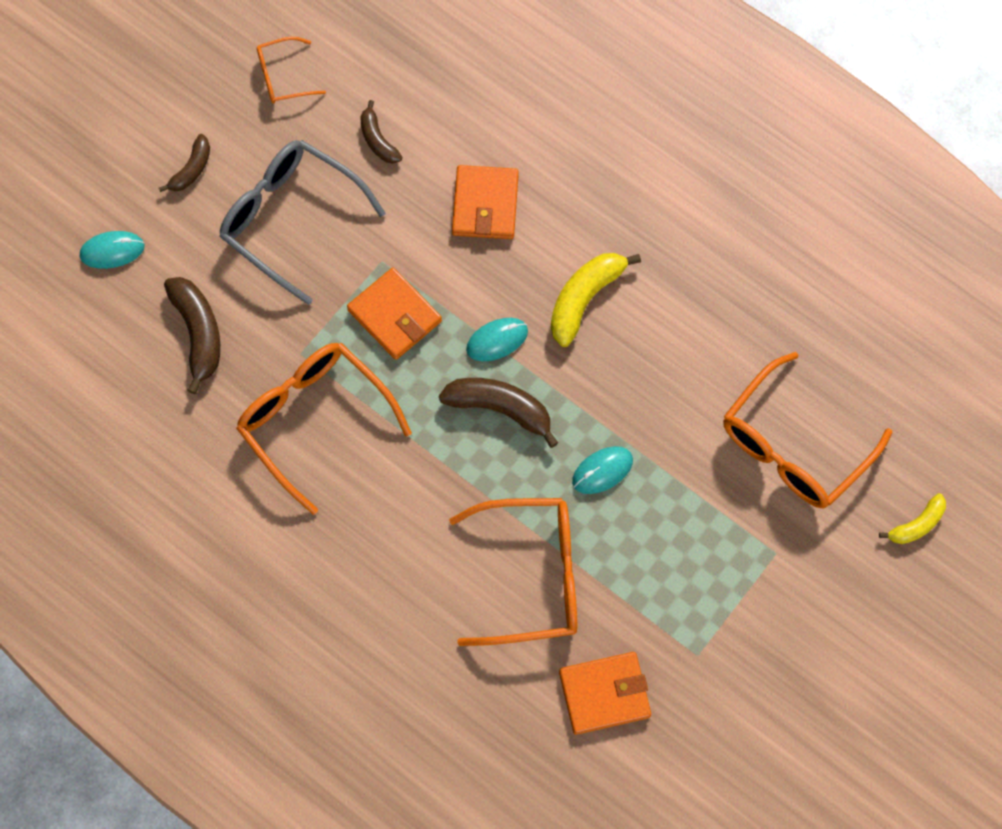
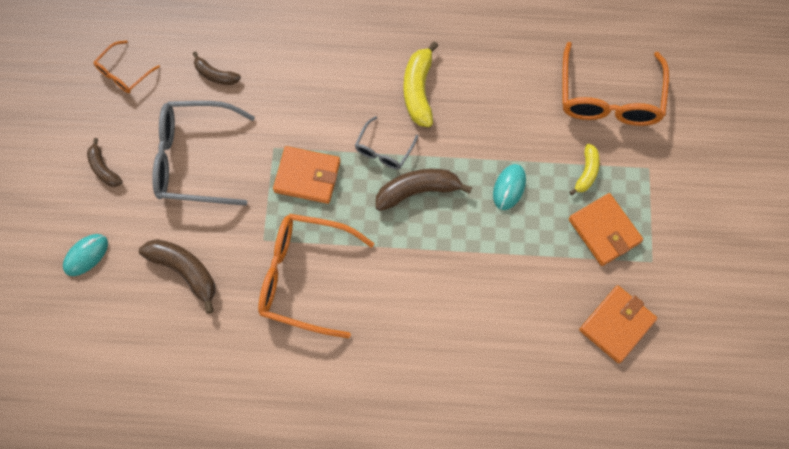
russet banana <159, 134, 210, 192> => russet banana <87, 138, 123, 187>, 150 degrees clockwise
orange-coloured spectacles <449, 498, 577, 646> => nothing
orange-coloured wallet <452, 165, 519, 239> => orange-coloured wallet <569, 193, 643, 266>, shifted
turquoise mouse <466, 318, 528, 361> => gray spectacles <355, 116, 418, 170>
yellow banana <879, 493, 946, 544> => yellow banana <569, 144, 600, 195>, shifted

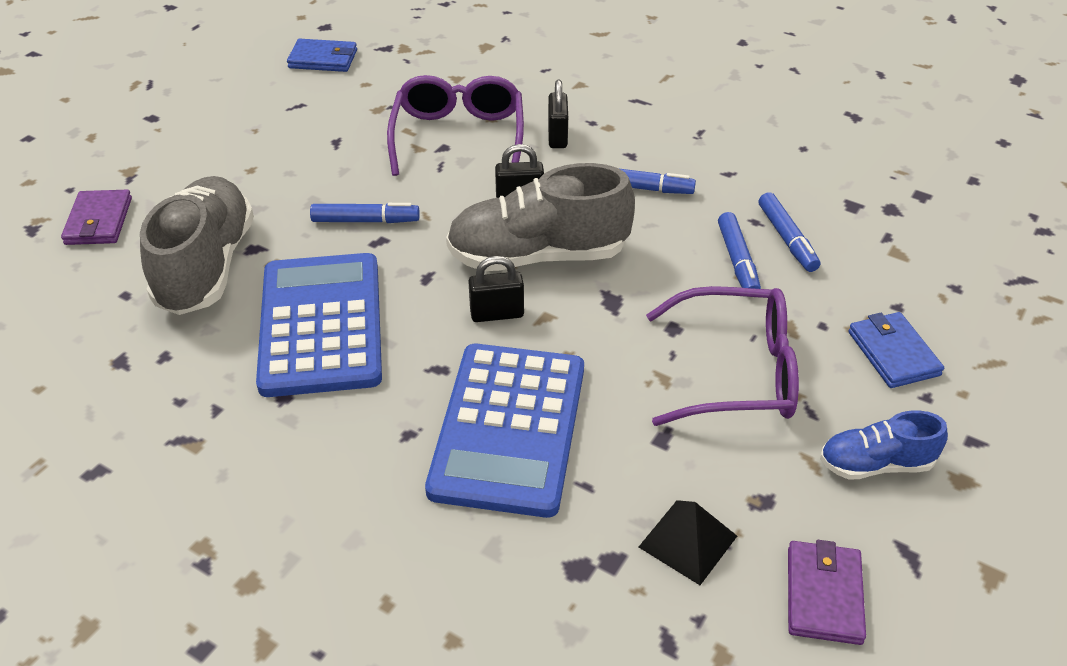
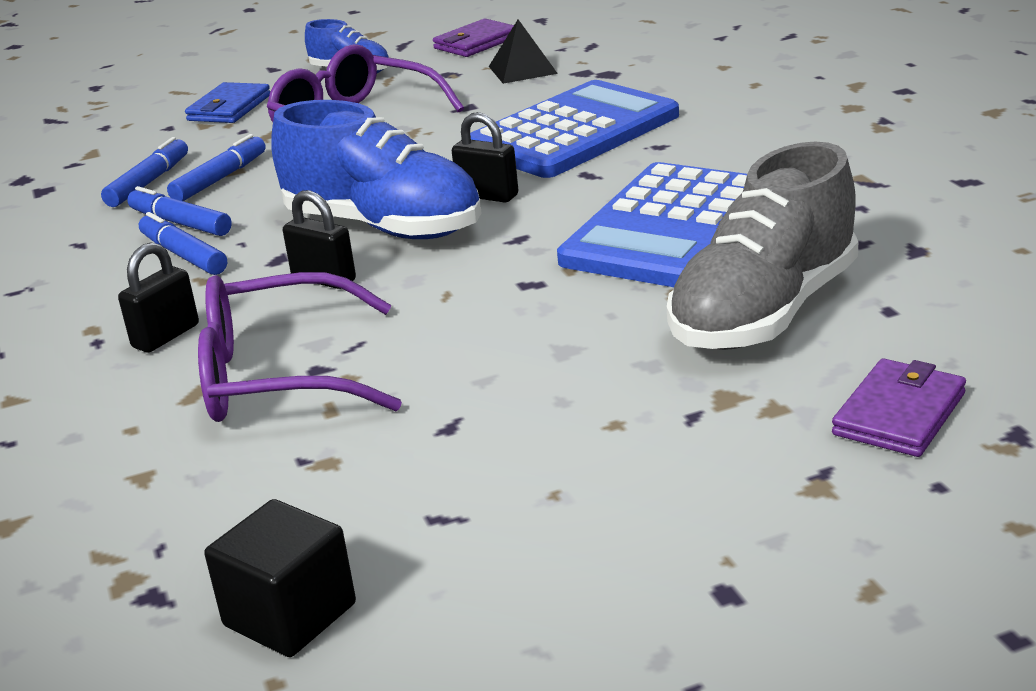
royal blue wallet <287, 39, 357, 72> => black block <204, 499, 356, 657>
royal blue marker pen <310, 203, 420, 223> => royal blue marker pen <127, 186, 232, 236>, shifted
violet spectacles <387, 75, 524, 176> => violet spectacles <198, 272, 402, 422>, 45 degrees clockwise
gray shoe <446, 163, 635, 271> => royal blue shoe <271, 100, 481, 239>

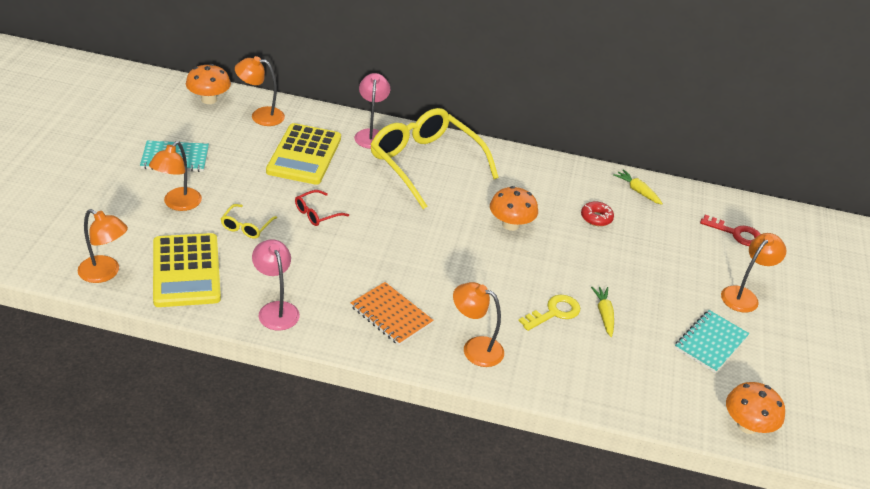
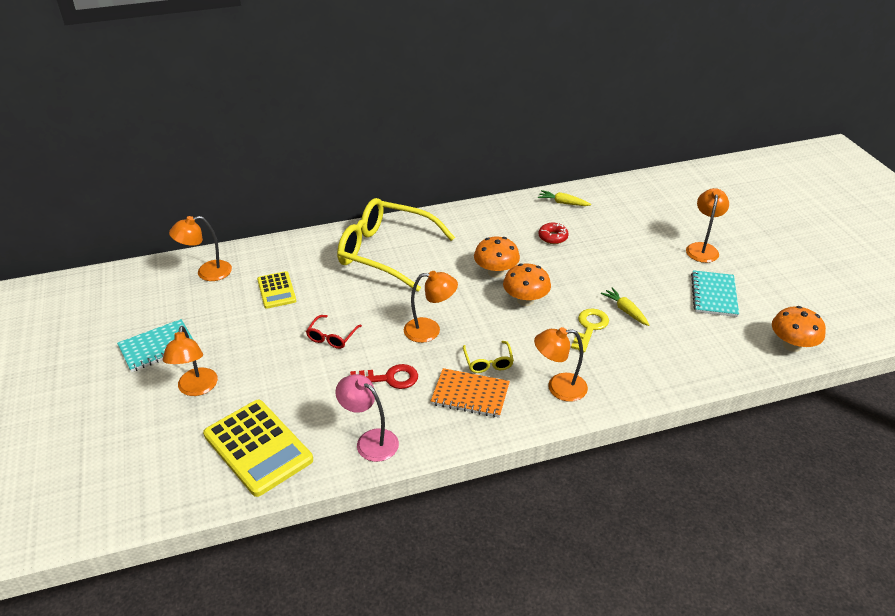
orange-coloured desk lamp <78, 209, 128, 283> => orange-coloured desk lamp <404, 271, 458, 343>, shifted
orange-coloured fungus <186, 64, 231, 104> => orange-coloured fungus <503, 263, 551, 306>, shifted
yellow spectacles <221, 204, 277, 238> => yellow spectacles <463, 341, 514, 373>, shifted
yellow pocket calculator <266, 123, 341, 185> => yellow pocket calculator <257, 271, 296, 309>, x0.57
pink desk lamp <354, 73, 390, 149> => nothing
scarlet key <700, 215, 760, 246> => scarlet key <350, 364, 418, 389>, shifted

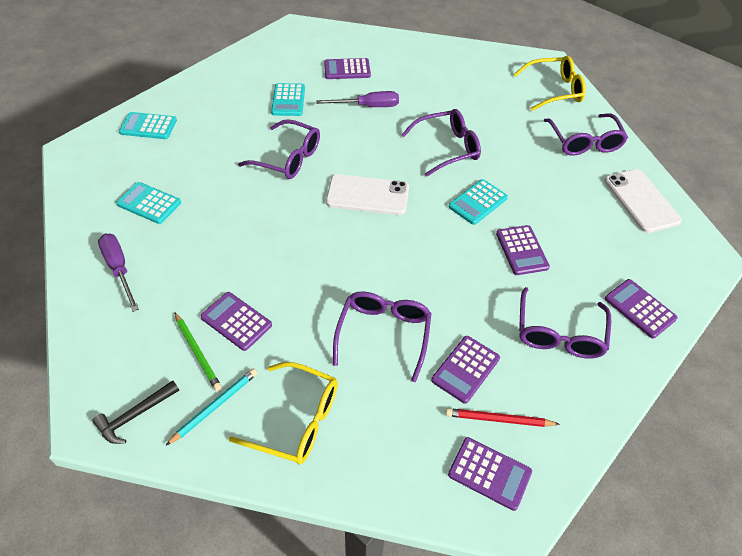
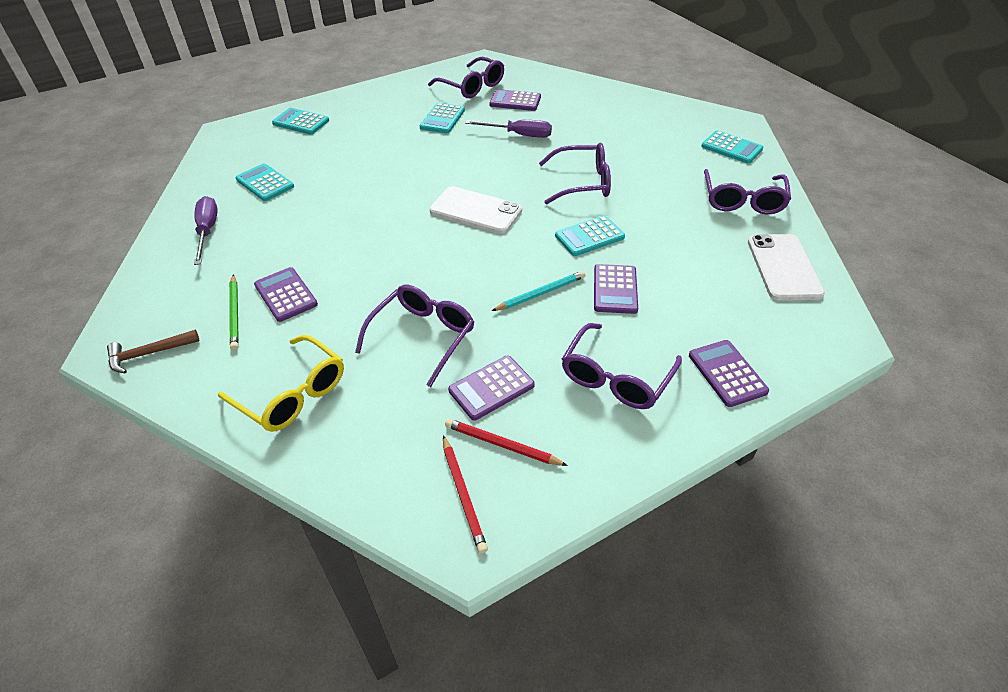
black carpenter's hammer <92, 380, 179, 444> => russet carpenter's hammer <107, 330, 199, 374>
turquoise lead pencil <165, 368, 258, 446> => turquoise lead pencil <492, 271, 585, 311>, shifted
violet spectacles <238, 119, 320, 179> => violet spectacles <428, 57, 504, 98>, shifted
violet pocket calculator <448, 437, 532, 511> => scarlet lead pencil <443, 435, 488, 554>
yellow spectacles <514, 56, 586, 111> => turquoise pocket calculator <701, 130, 763, 164>

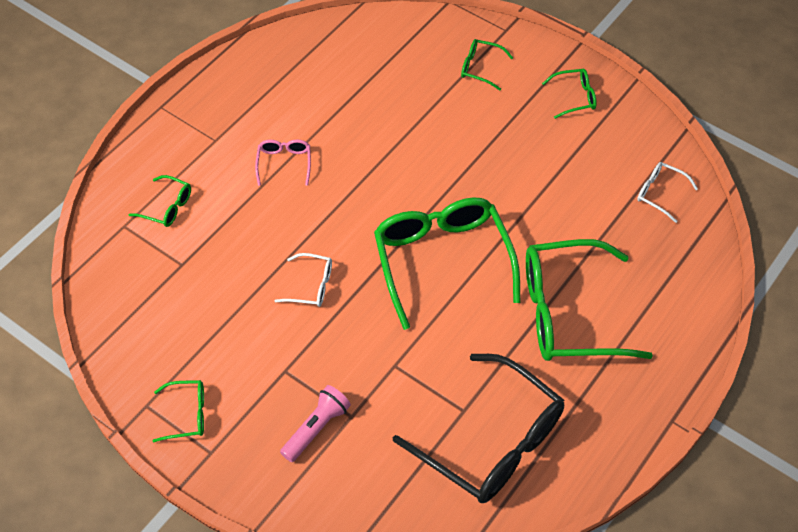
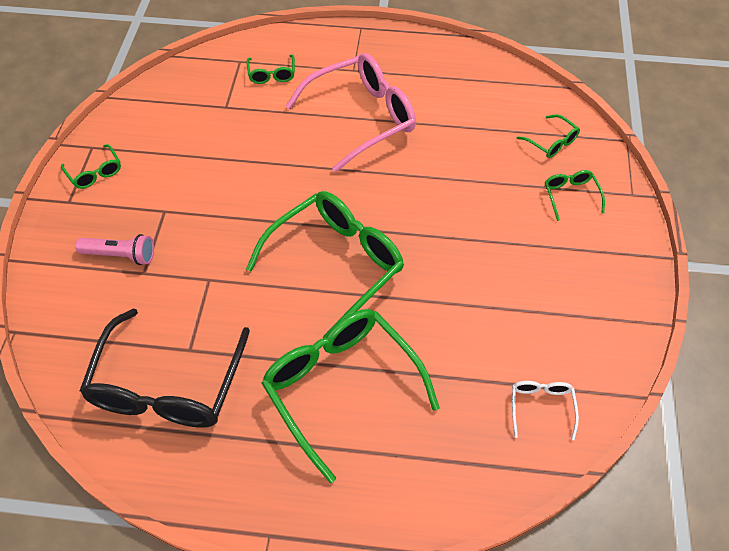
pink spectacles <255, 140, 311, 186> => pink spectacles <286, 53, 416, 172>, x2.26
snow-white spectacles <275, 253, 332, 307> => nothing
green spectacles <542, 69, 597, 119> => green spectacles <517, 114, 580, 158>, shifted

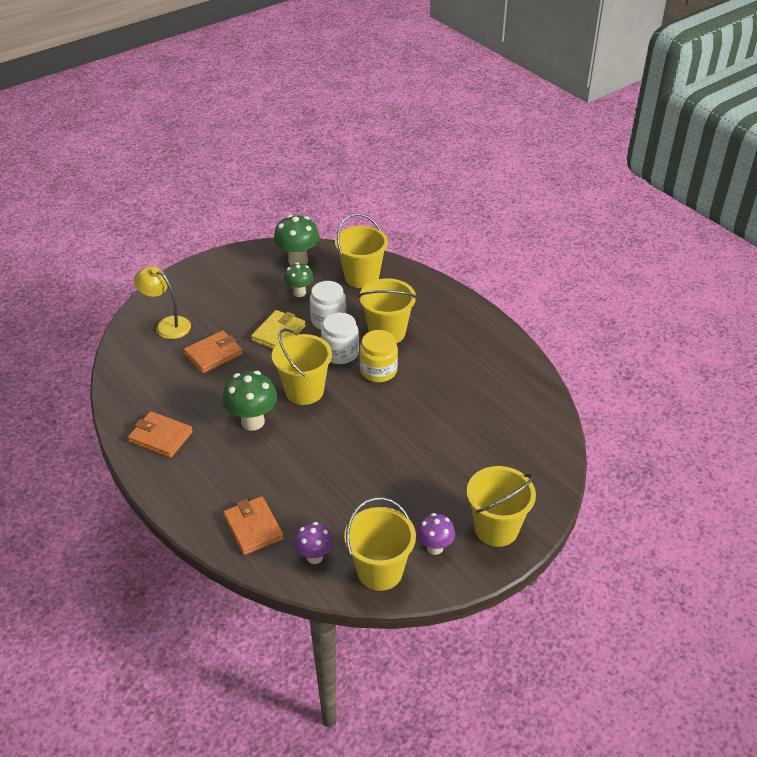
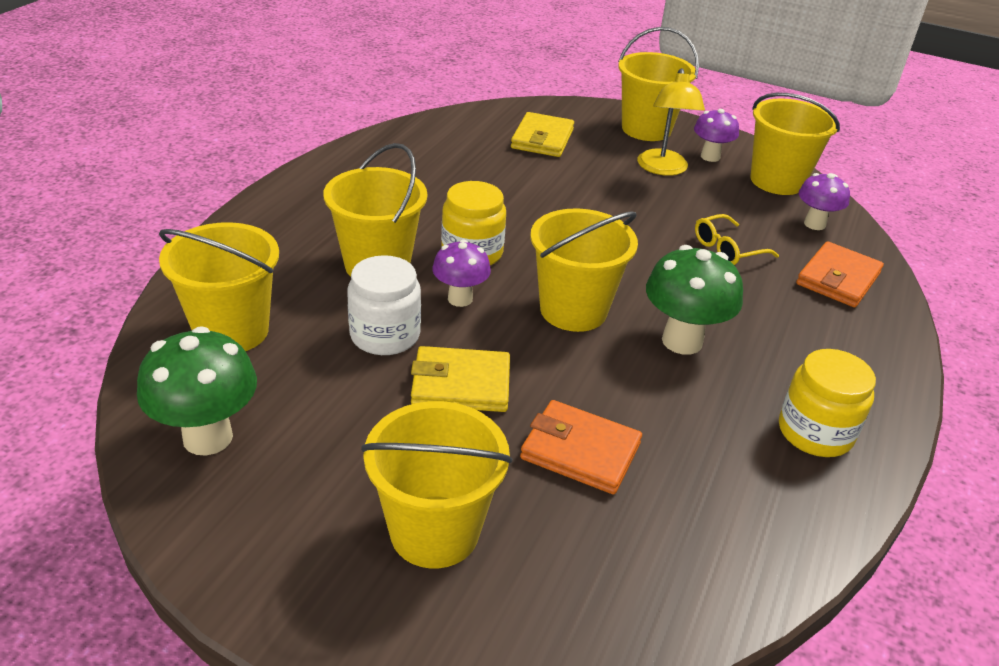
orange-coloured wallet <128, 411, 193, 458> => yellow jar <779, 349, 876, 457>
yellow desk lamp <134, 266, 191, 339> => yellow desk lamp <637, 68, 705, 176>, shifted
green fungus <284, 263, 314, 297> => nothing
snow-white jar <321, 313, 359, 364> => violet fungus <432, 239, 491, 307>
nothing => yellow pail <361, 401, 512, 568>
nothing => yellow wallet <511, 112, 574, 157>
nothing => yellow spectacles <695, 214, 779, 265>

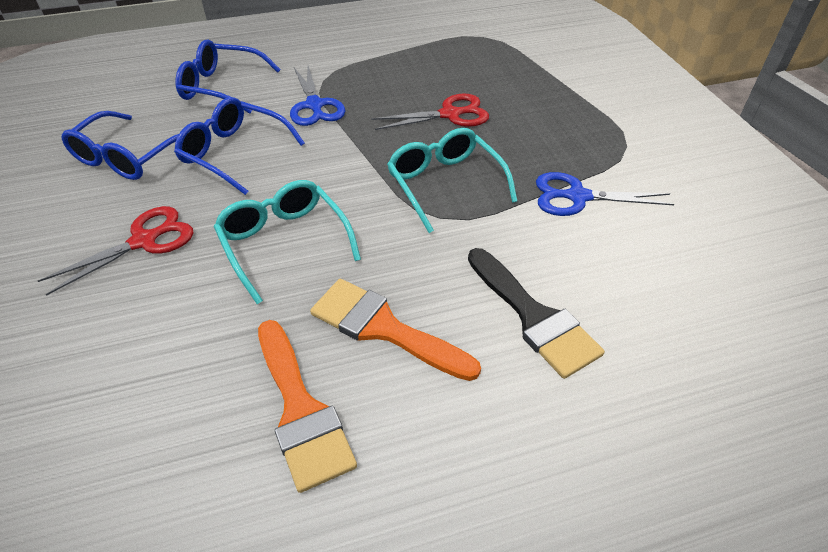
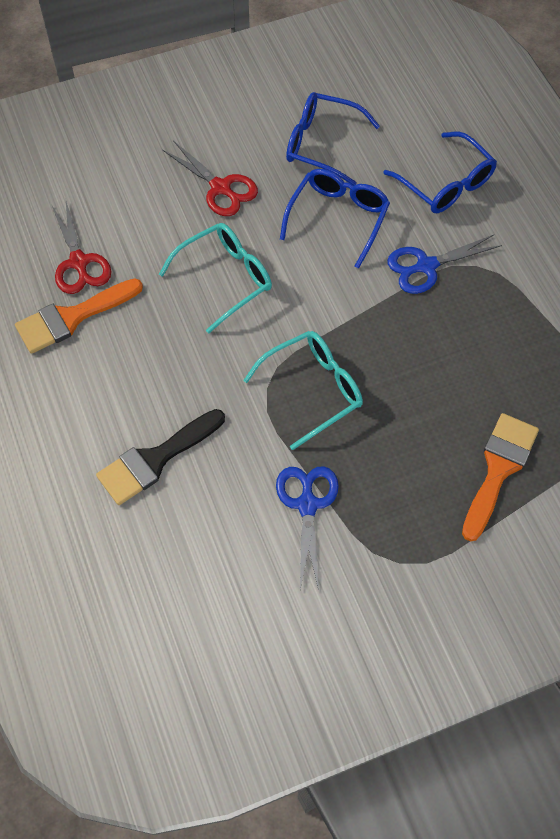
royal blue spectacles <175, 39, 281, 114> => royal blue spectacles <383, 132, 497, 213>, 135 degrees clockwise
orange-coloured paintbrush <310, 279, 481, 381> => orange-coloured paintbrush <462, 413, 539, 542>, shifted
scarlet pair of scissors <371, 94, 489, 130> => scarlet pair of scissors <51, 201, 111, 294>, shifted

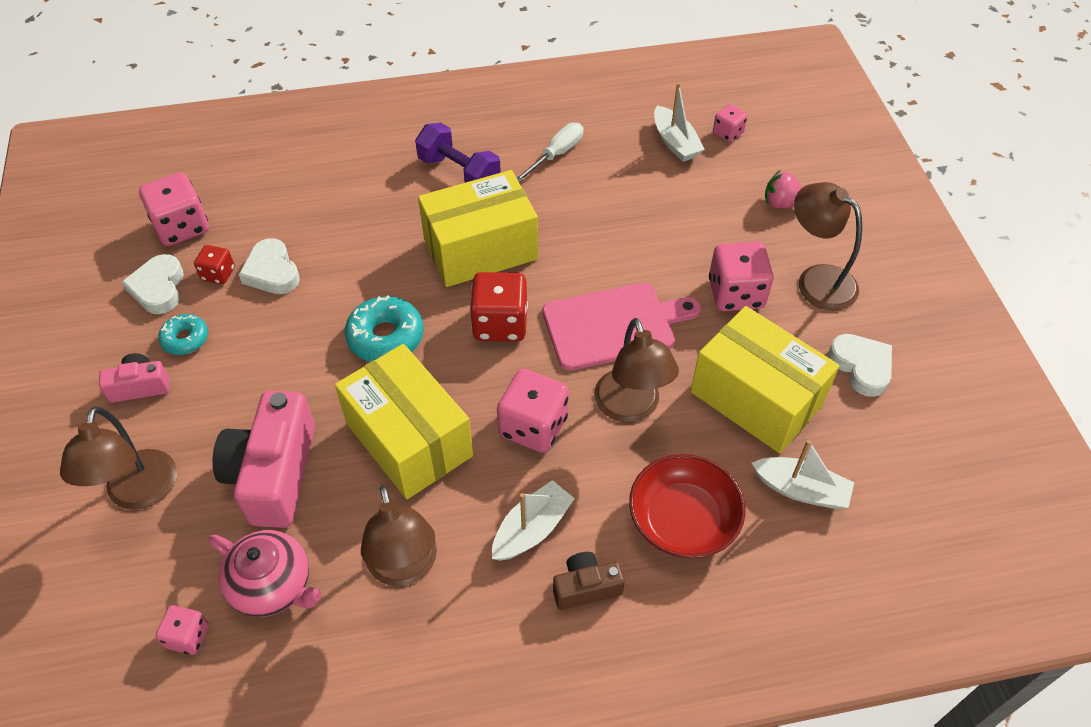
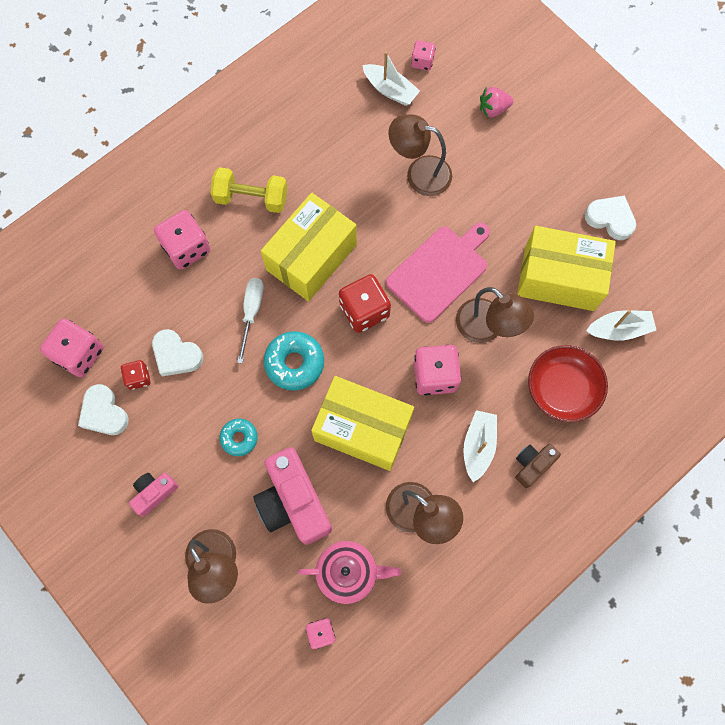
turquoise donut <158, 314, 208, 355> => turquoise donut <220, 419, 258, 456>, shifted
violet dumbbell <415, 123, 501, 183> => yellow dumbbell <211, 167, 287, 213>
snow-white hand screwdriver <516, 123, 584, 182> => snow-white hand screwdriver <237, 278, 264, 364>, shifted
pink die <709, 242, 773, 311> => pink die <154, 210, 210, 270>, shifted
russet desk lamp <794, 182, 862, 311> => russet desk lamp <388, 114, 452, 196>, shifted

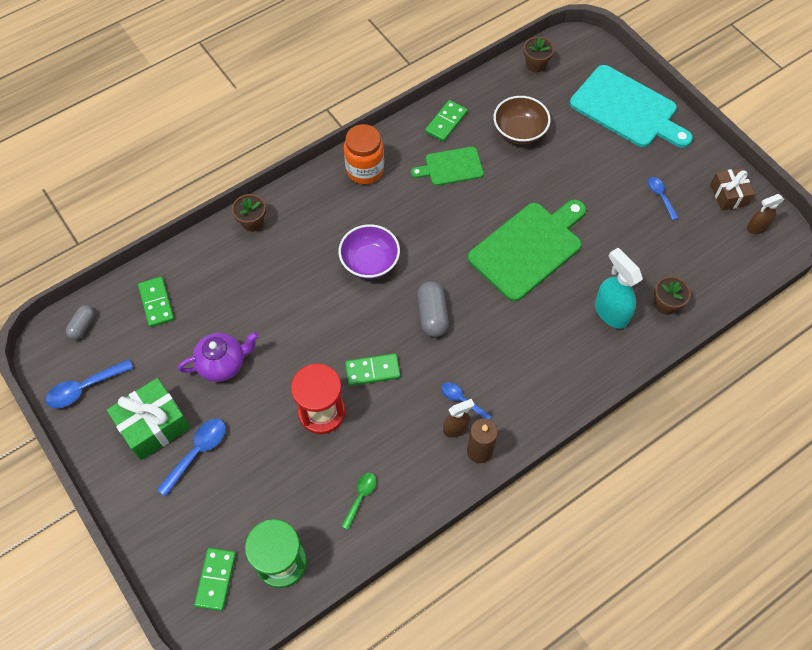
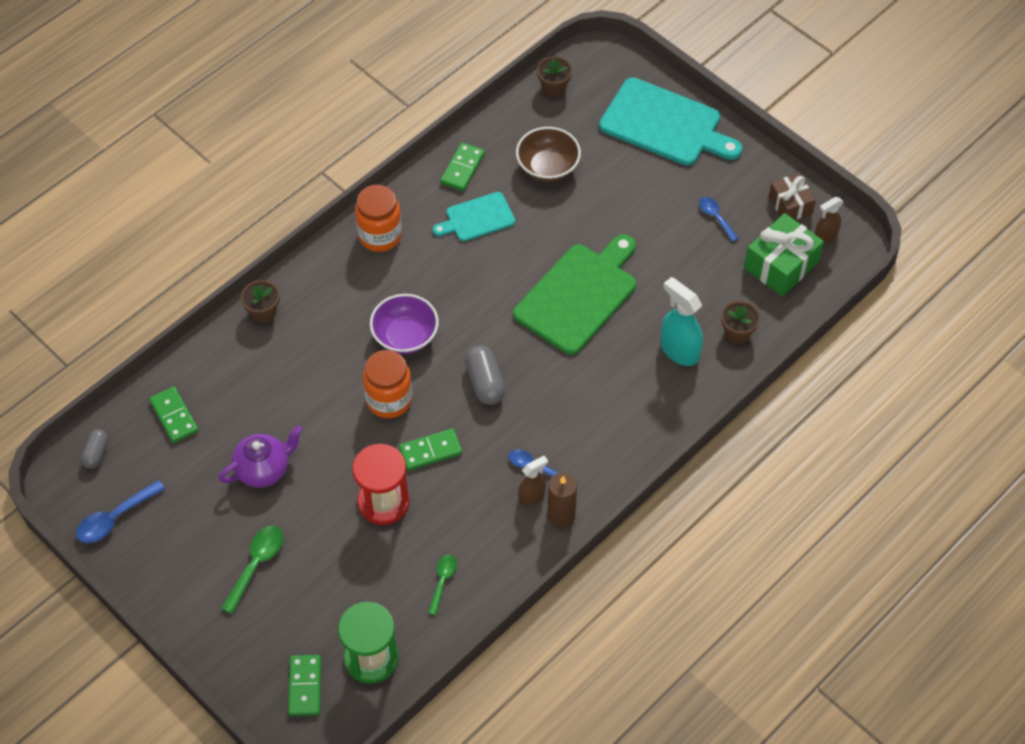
green present <107, 378, 190, 460> => green present <744, 213, 824, 296>, shifted
royal blue tablespoon <157, 419, 226, 497> => green tablespoon <221, 525, 284, 614>
green cutting board <411, 147, 484, 186> => turquoise cutting board <433, 192, 515, 242>
nothing => orange-coloured jar <363, 350, 412, 418>

